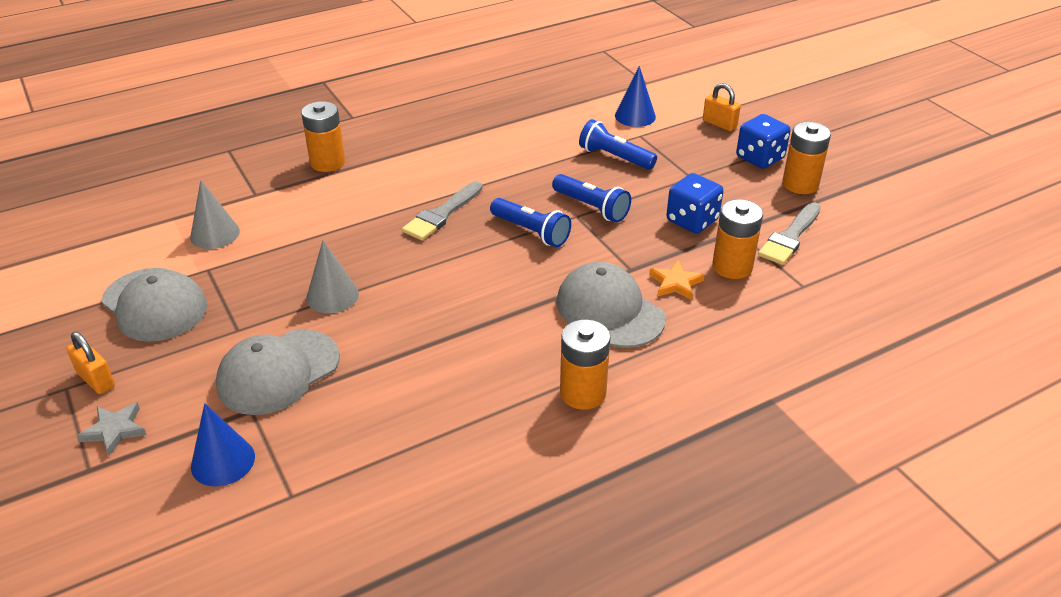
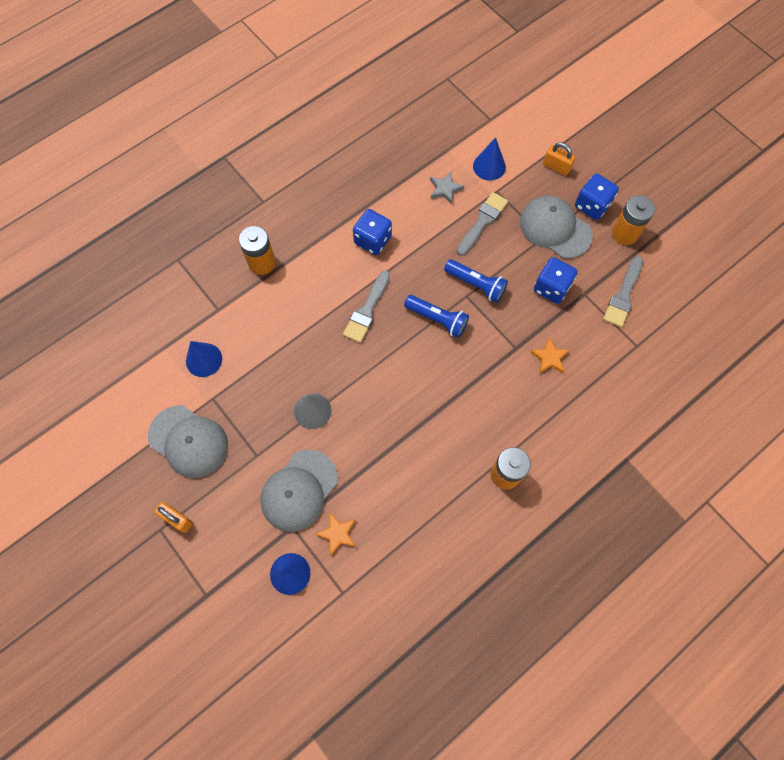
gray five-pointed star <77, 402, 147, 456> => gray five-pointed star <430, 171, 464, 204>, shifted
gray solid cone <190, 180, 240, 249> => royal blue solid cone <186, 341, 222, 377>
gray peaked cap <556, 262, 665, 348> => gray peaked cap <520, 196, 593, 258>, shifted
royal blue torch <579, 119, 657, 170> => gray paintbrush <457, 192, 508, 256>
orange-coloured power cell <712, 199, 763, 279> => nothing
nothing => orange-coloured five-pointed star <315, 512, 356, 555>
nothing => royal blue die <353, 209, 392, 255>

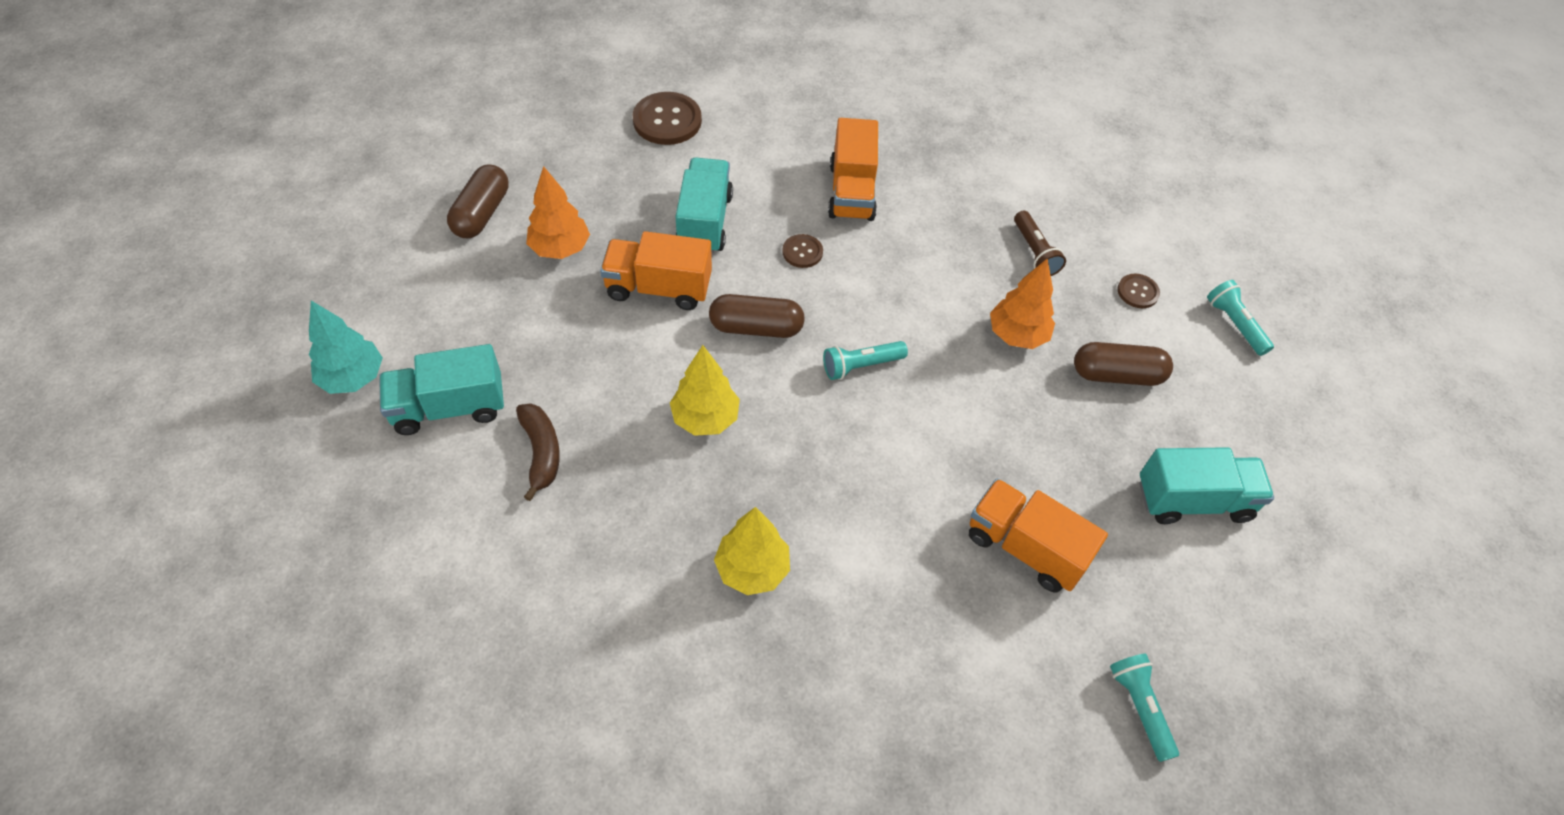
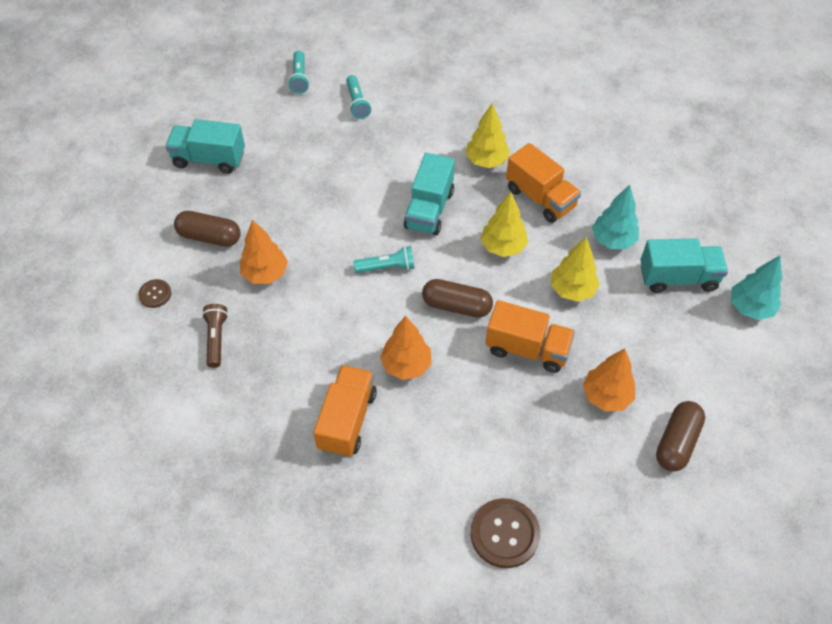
russet banana <516, 403, 560, 501> => turquoise fir tree <592, 185, 639, 249>
turquoise lorry <675, 158, 733, 254> => turquoise lorry <404, 153, 455, 235>, shifted
russet button <782, 234, 823, 268> => orange-coloured fir tree <380, 316, 432, 380>
orange-coloured lorry <969, 479, 1108, 593> => orange-coloured lorry <506, 143, 581, 223>, shifted
turquoise torch <1207, 280, 1274, 356> => turquoise torch <346, 75, 371, 119>, shifted
nothing => yellow fir tree <551, 237, 600, 302>

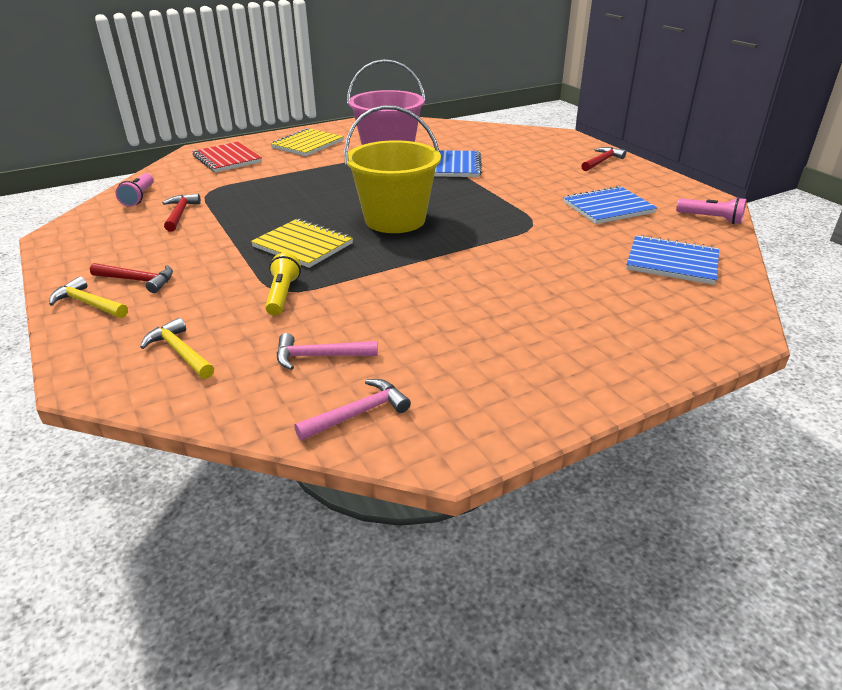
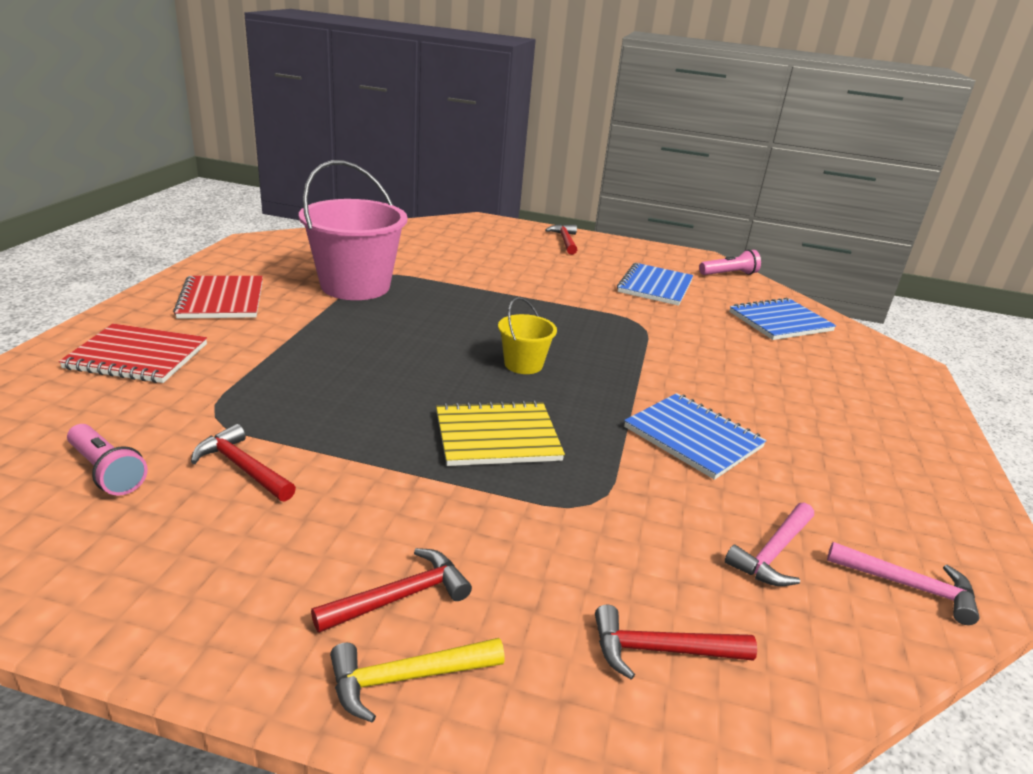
yellow carpenter's hammer <140, 318, 214, 379> => scarlet carpenter's hammer <595, 605, 757, 680>
yellow torch <265, 253, 301, 316> => nothing
yellow notepad <270, 128, 344, 156> => scarlet notepad <173, 276, 263, 319>
pink carpenter's hammer <294, 379, 411, 441> => pink carpenter's hammer <827, 542, 979, 625>, 105 degrees clockwise
yellow pail <344, 105, 441, 233> => yellow pail <498, 297, 557, 374>, x0.49
royal blue notepad <434, 150, 482, 177> => royal blue notepad <624, 393, 767, 480>, shifted

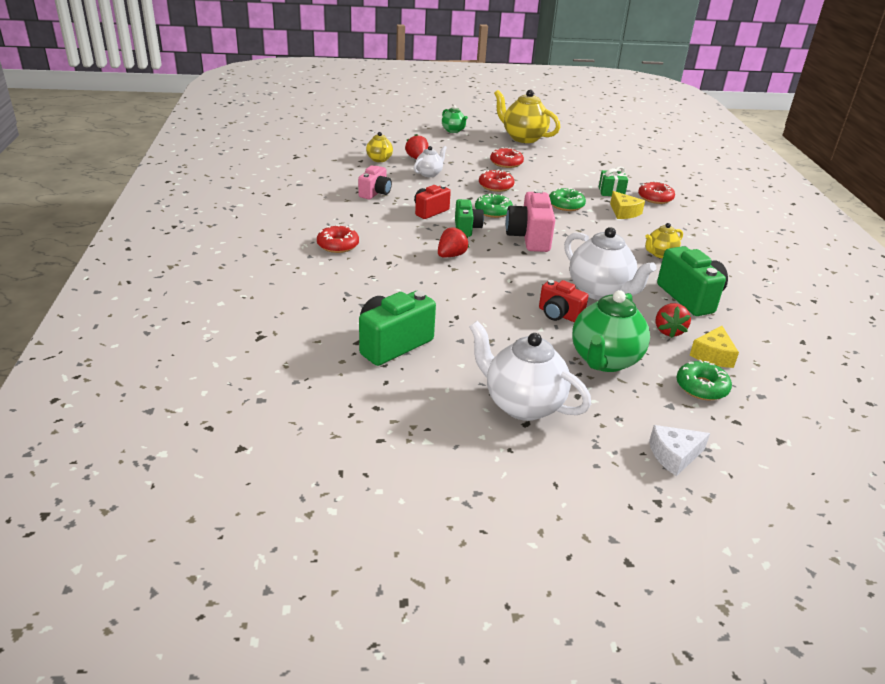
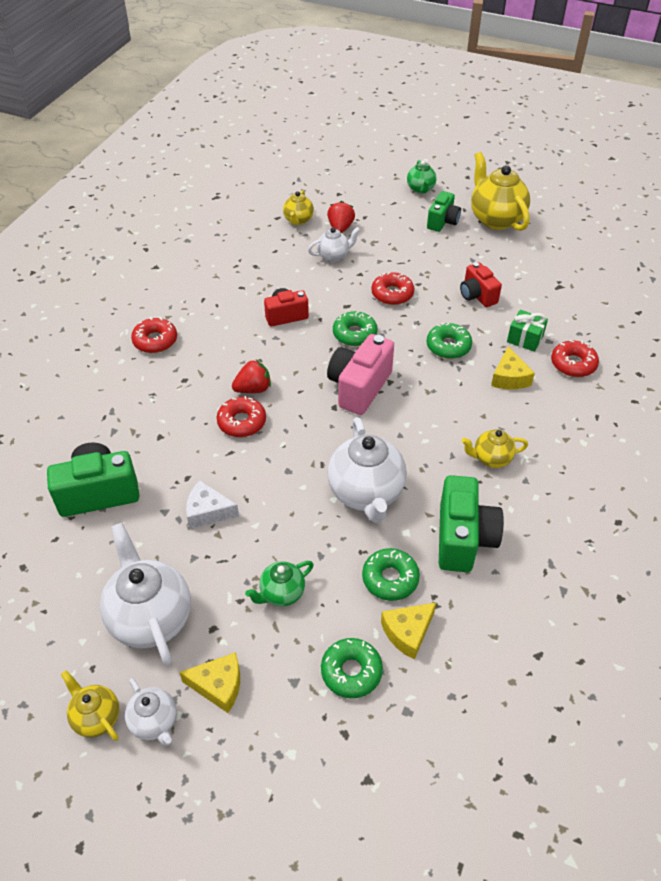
pink photo camera <358, 166, 392, 199> => nothing
green photo camera <455, 199, 484, 237> => green photo camera <427, 191, 461, 232>, shifted
scarlet donut <490, 147, 524, 168> => scarlet donut <217, 396, 266, 437>, shifted
scarlet photo camera <539, 280, 588, 322> => scarlet photo camera <460, 262, 502, 307>, shifted
green tea pot <572, 290, 650, 372> => green tea pot <245, 561, 314, 606>, x0.53
snow-white cheese wedge <649, 425, 710, 476> => snow-white cheese wedge <186, 480, 239, 529>, shifted
scarlet toy strawberry <656, 303, 691, 338> => green donut <362, 548, 420, 601>
nothing => yellow tea pot <61, 670, 119, 741>
nothing => snow-white tea pot <125, 678, 177, 746>
nothing => yellow cheese wedge <179, 652, 240, 713>

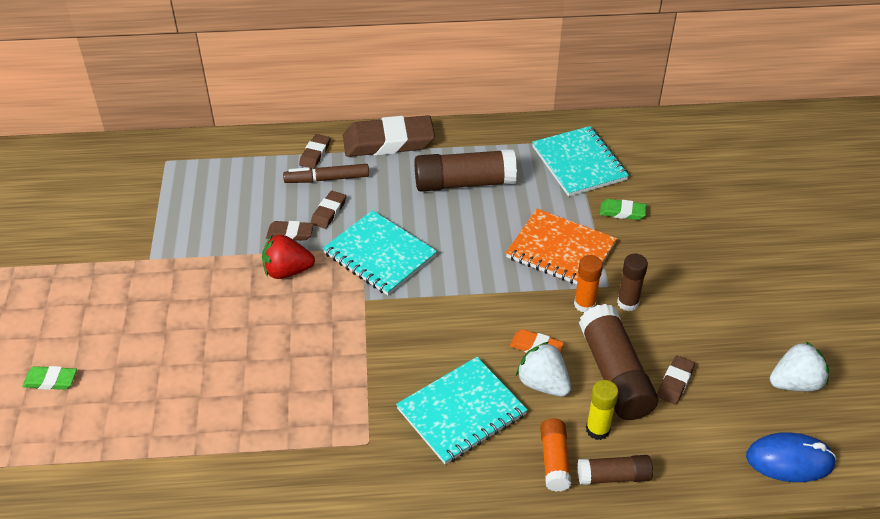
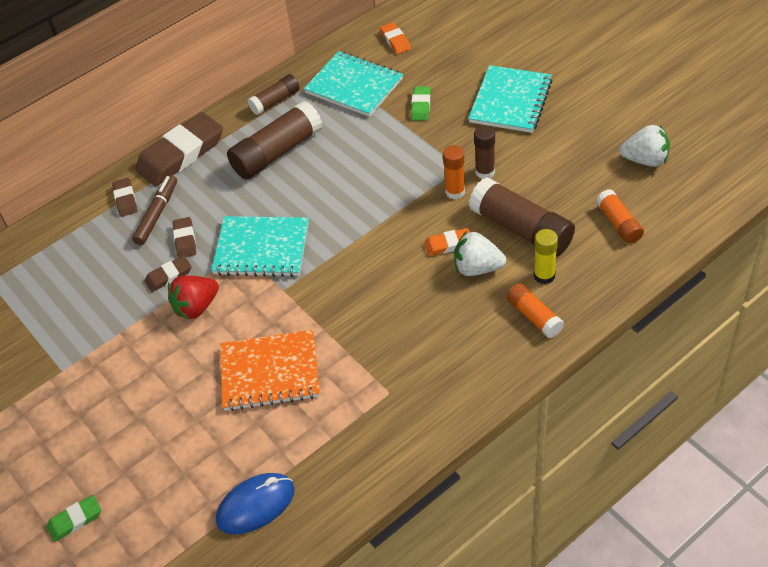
russet marker pen <283, 164, 369, 183> => russet marker pen <132, 175, 177, 245>, 150 degrees clockwise
turquoise notepad <396, 357, 528, 465> => turquoise notepad <468, 65, 552, 133>, shifted
orange-coloured notepad <506, 209, 617, 284> => orange-coloured notepad <220, 330, 320, 411>, shifted
russet stick of glue <577, 455, 653, 485> => russet stick of glue <248, 74, 300, 115>, shifted
green eraser <600, 199, 647, 220> => green eraser <411, 86, 431, 121>, 60 degrees counterclockwise
russet eraser <657, 355, 695, 405> => nothing
royal blue mouse <746, 432, 836, 482> => royal blue mouse <216, 473, 295, 534>, shifted
snow-white toy strawberry <770, 342, 829, 391> => snow-white toy strawberry <619, 125, 670, 167>, 60 degrees clockwise
nothing => orange-coloured eraser <380, 22, 411, 54>
nothing => orange-coloured stick of glue <596, 189, 644, 244>

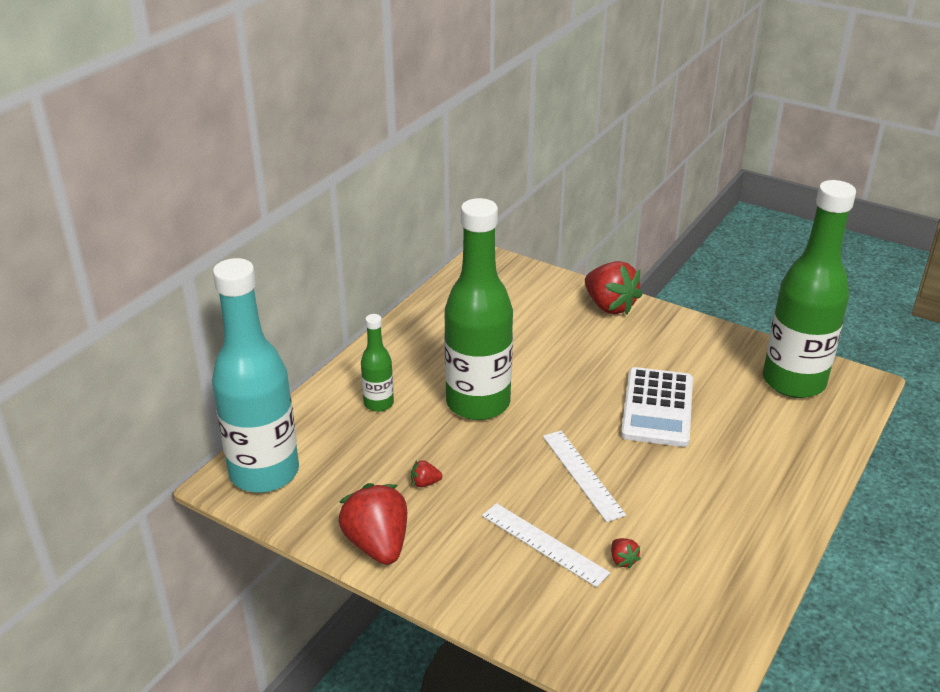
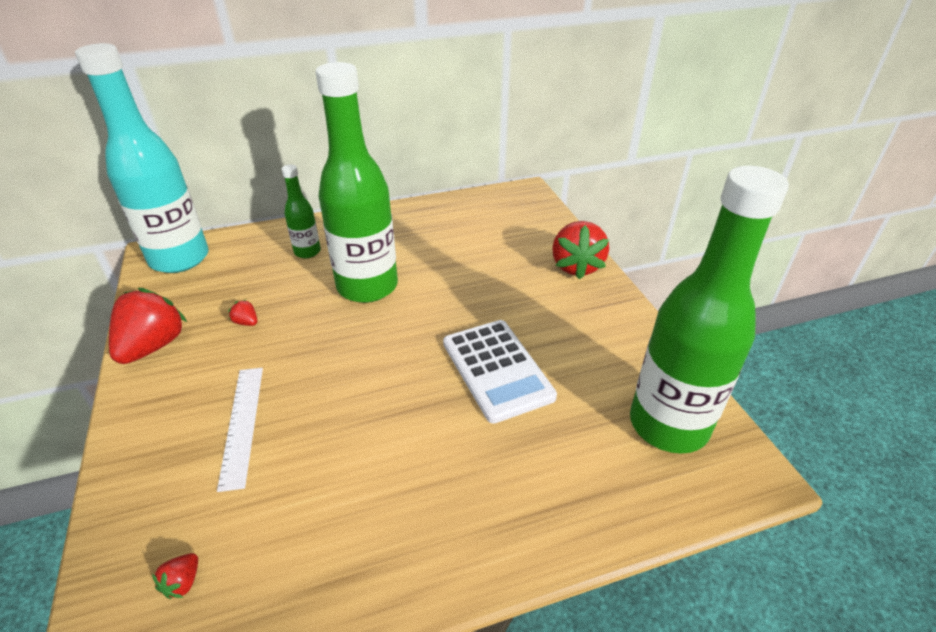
snow-white ruler <543, 431, 626, 522> => nothing
scarlet toy strawberry <611, 538, 641, 569> => scarlet toy strawberry <152, 553, 198, 599>, shifted
snow-white pocket calculator <621, 367, 693, 447> => snow-white pocket calculator <443, 320, 557, 424>, 75 degrees counterclockwise

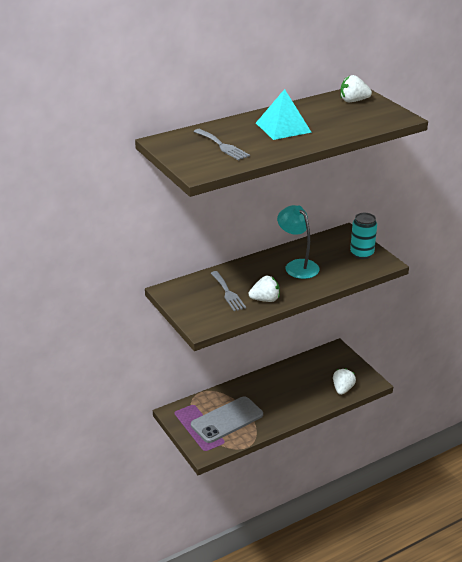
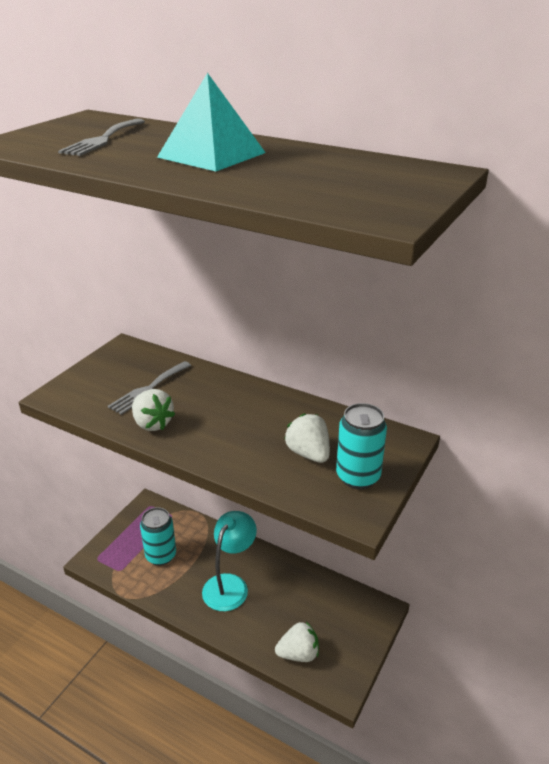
gray phone <191, 396, 263, 443> => turquoise can <140, 507, 176, 566>
turquoise desk lamp <277, 205, 320, 279> => turquoise desk lamp <202, 511, 257, 611>, shifted
snow-white toy strawberry <340, 75, 372, 102> => snow-white toy strawberry <284, 414, 330, 463>, shifted

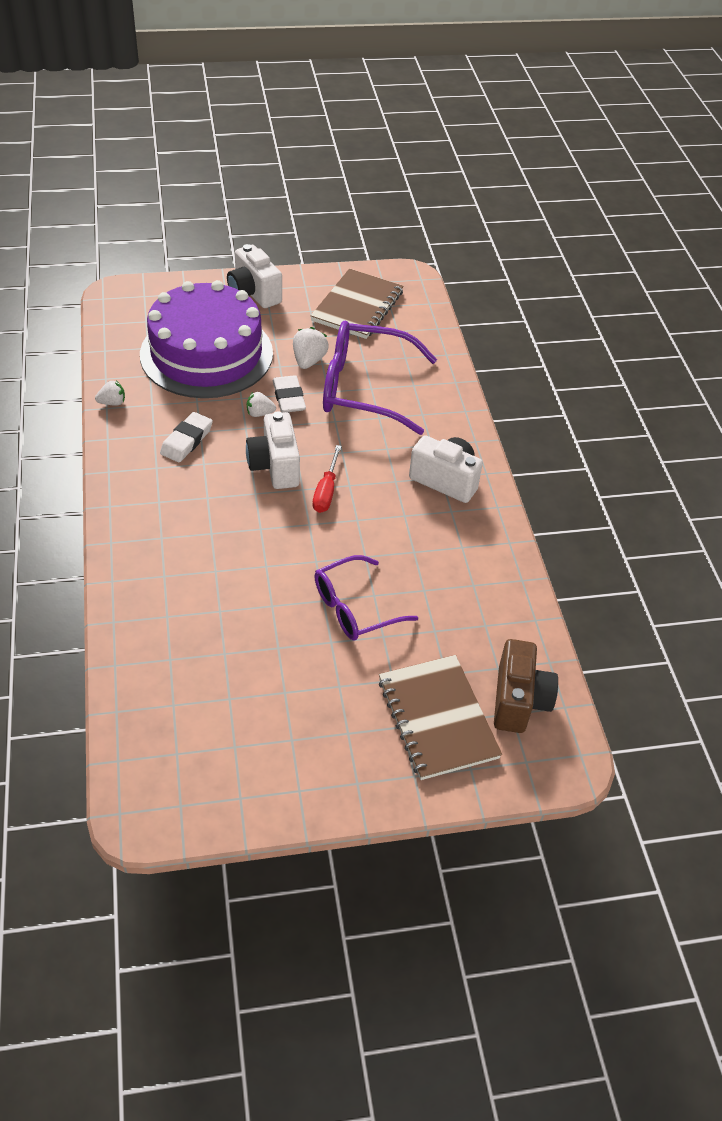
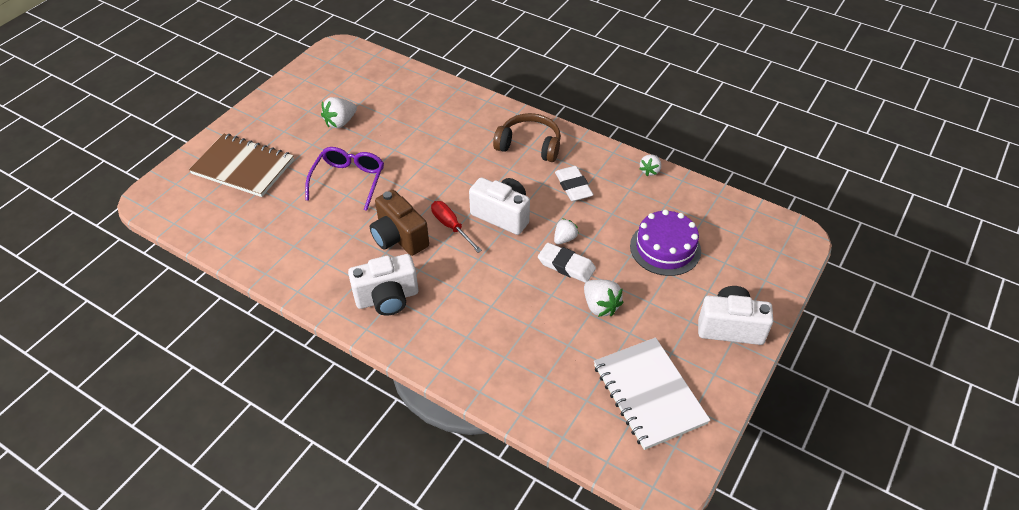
violet gateau <140, 280, 273, 398> => violet gateau <630, 209, 701, 276>, x0.54
russet notepad <311, 268, 404, 339> => snow-white notepad <594, 337, 710, 450>
violet spectacles <323, 321, 437, 435> => nothing
russet photo camera <494, 639, 558, 733> => russet photo camera <370, 190, 429, 256>, shifted
nothing => snow-white toy strawberry <321, 97, 357, 128>
nothing => russet headphones <493, 113, 561, 162>

